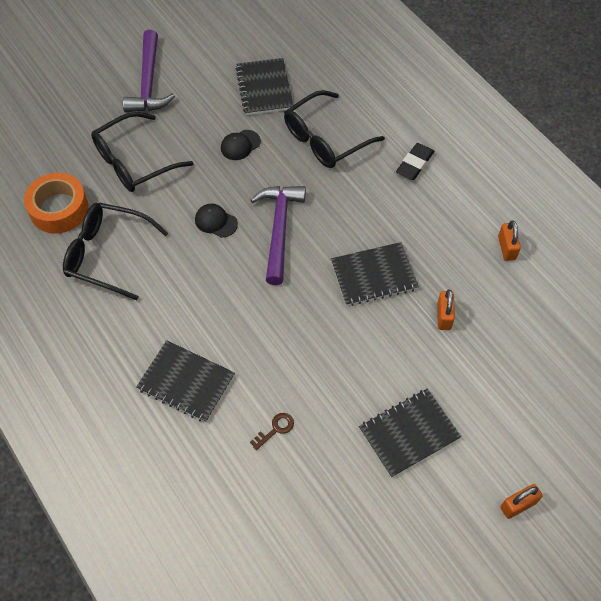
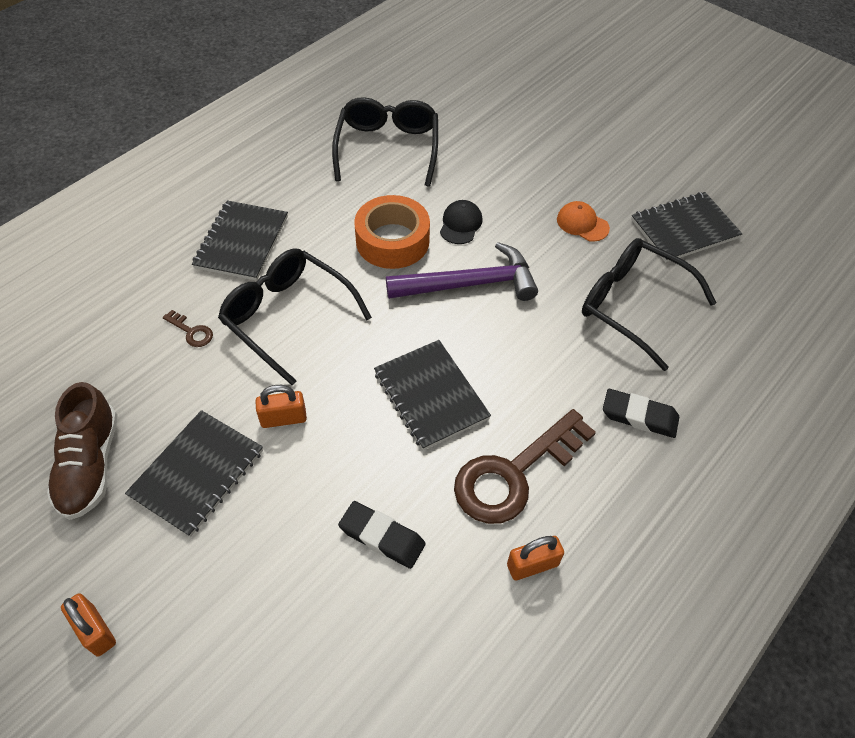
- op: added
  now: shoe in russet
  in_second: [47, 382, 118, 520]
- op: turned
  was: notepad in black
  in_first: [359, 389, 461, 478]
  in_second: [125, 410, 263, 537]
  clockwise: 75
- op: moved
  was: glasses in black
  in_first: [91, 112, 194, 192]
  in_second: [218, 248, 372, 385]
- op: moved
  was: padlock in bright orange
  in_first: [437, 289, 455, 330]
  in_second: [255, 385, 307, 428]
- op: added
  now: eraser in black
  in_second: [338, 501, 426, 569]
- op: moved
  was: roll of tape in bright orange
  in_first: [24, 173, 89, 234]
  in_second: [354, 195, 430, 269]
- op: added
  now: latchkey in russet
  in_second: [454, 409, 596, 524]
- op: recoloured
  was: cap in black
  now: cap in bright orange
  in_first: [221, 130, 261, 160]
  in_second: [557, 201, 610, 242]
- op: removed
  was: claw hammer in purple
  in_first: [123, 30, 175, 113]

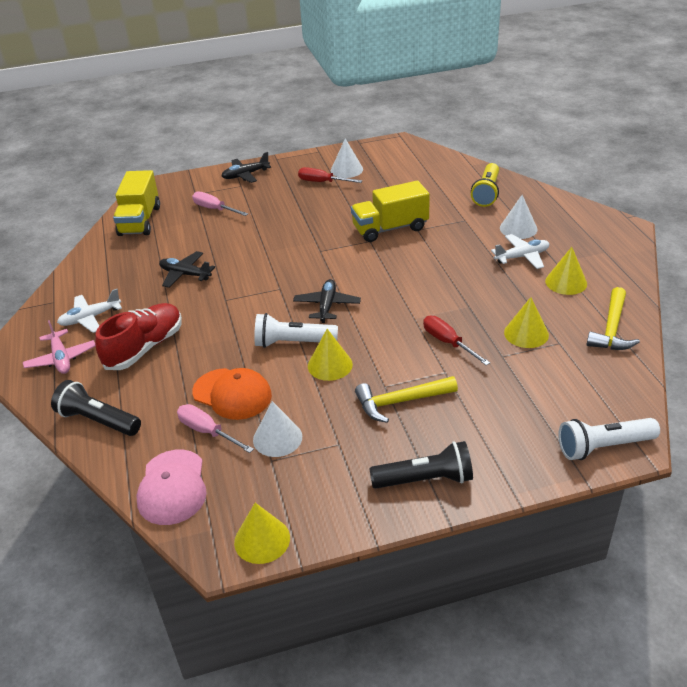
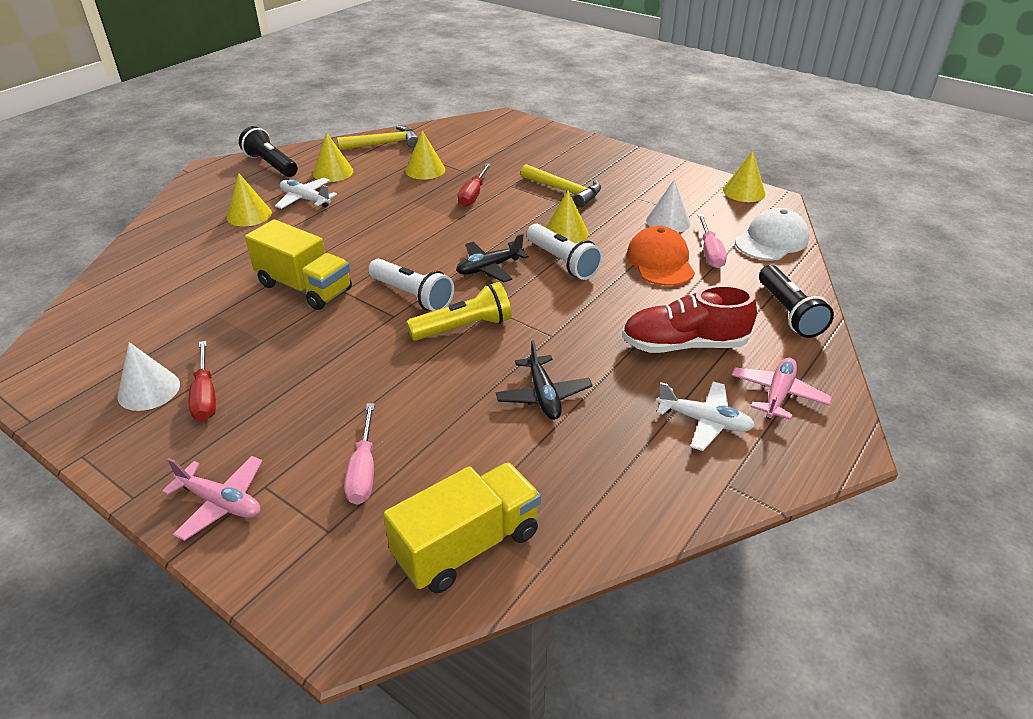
- op: recoloured
  was: toy plane in black
  now: toy plane in rosy
  in_first: [221, 152, 271, 183]
  in_second: [162, 456, 263, 541]
- op: recoloured
  was: solid cone in pure white
  now: solid cone in bright yellow
  in_first: [500, 195, 538, 239]
  in_second: [227, 173, 272, 226]
- op: moved
  was: flashlight in black
  in_first: [369, 441, 473, 489]
  in_second: [239, 126, 298, 177]
- op: moved
  was: flashlight in pure white
  in_first: [558, 418, 660, 460]
  in_second: [368, 259, 454, 311]
- op: moved
  was: flashlight in bright yellow
  in_first: [471, 163, 499, 207]
  in_second: [406, 282, 512, 341]
- op: recoloured
  was: cap in rosy
  now: cap in pure white
  in_first: [137, 450, 207, 525]
  in_second: [735, 208, 809, 261]

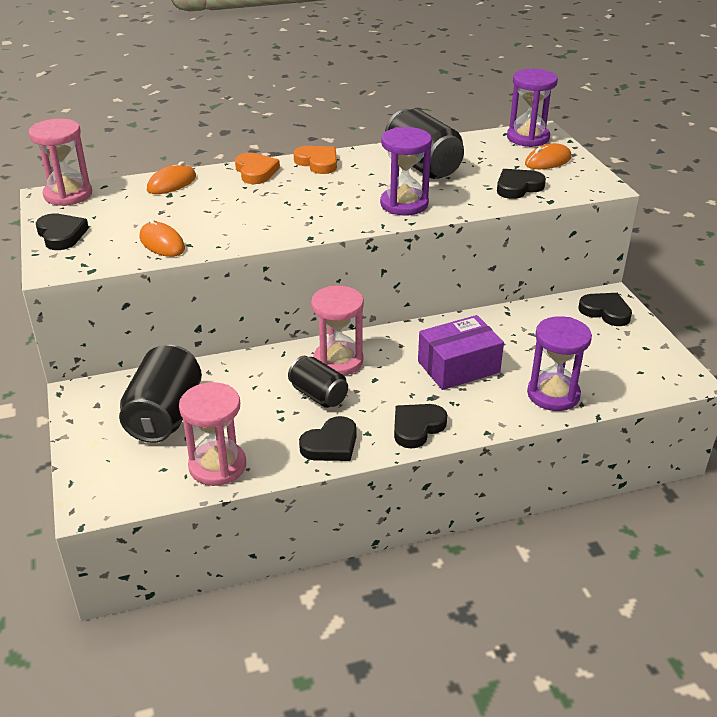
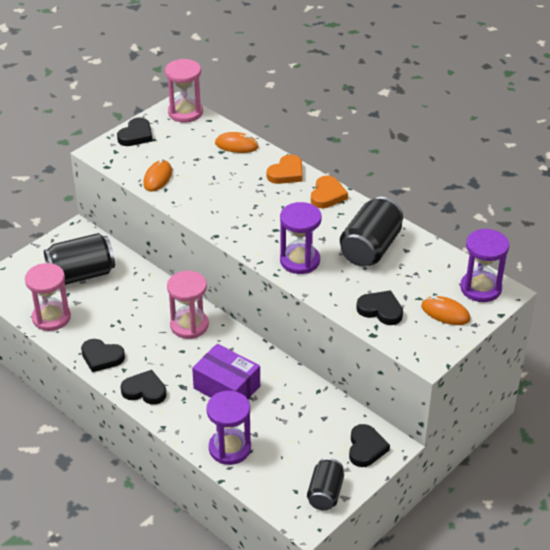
- op: moved
  was: tin in black
  in_first: [288, 356, 348, 408]
  in_second: [307, 458, 344, 511]

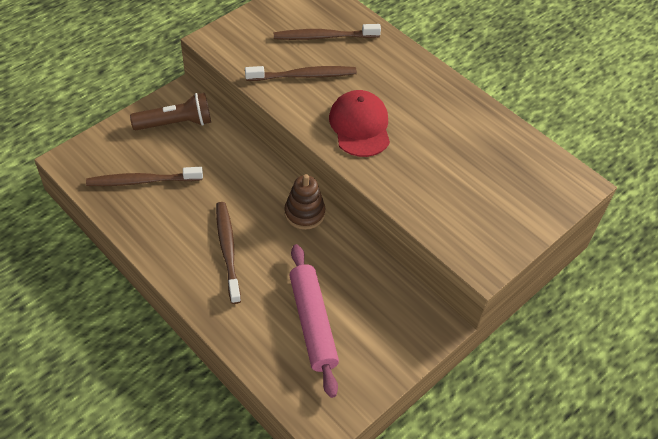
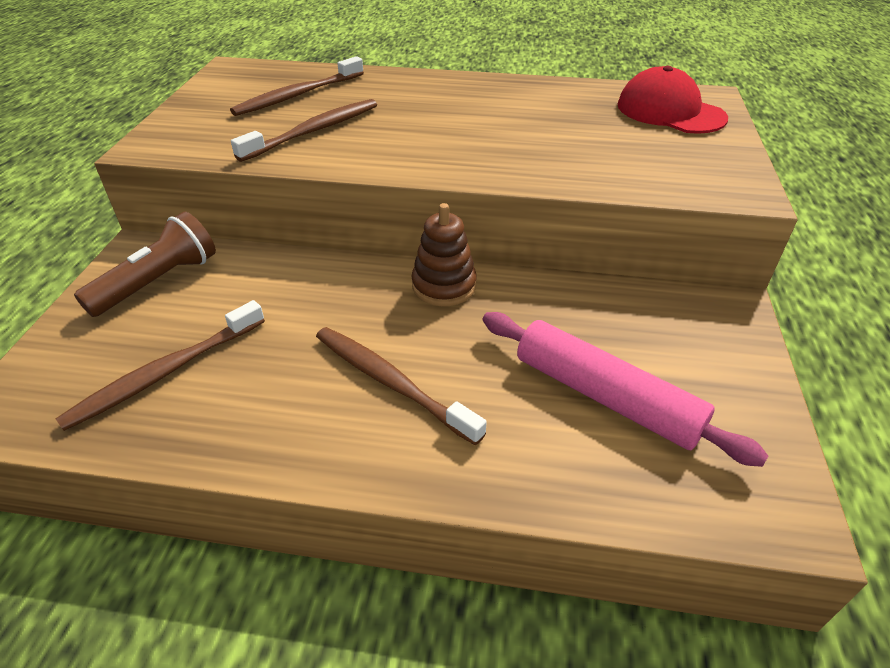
- op: moved
  was: cap in scarlet
  in_first: [329, 90, 390, 157]
  in_second: [618, 66, 728, 134]

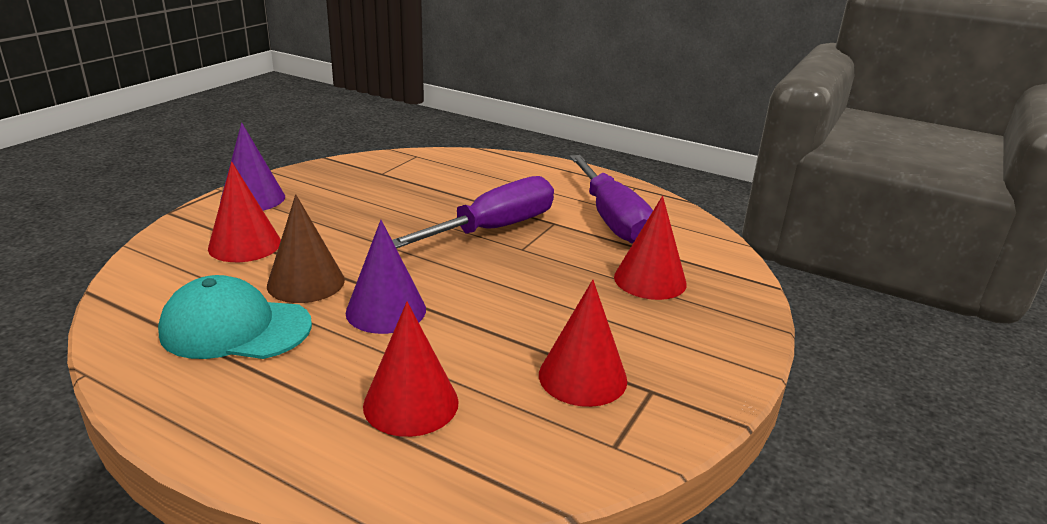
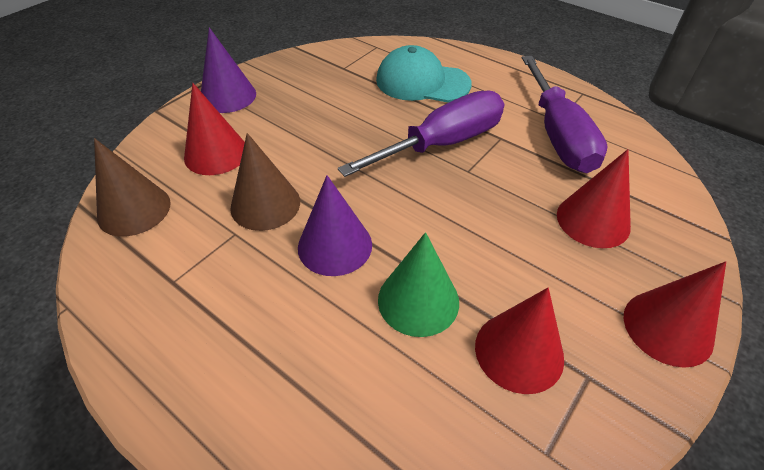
- op: added
  now: solid cone in russet
  in_second: [94, 138, 171, 237]
- op: moved
  was: cap in teal
  in_first: [158, 275, 312, 359]
  in_second: [376, 45, 472, 103]
- op: added
  now: solid cone in leaf-green
  in_second: [378, 232, 459, 337]
- op: moved
  was: solid cone in scarlet
  in_first: [363, 302, 459, 437]
  in_second: [624, 261, 726, 368]

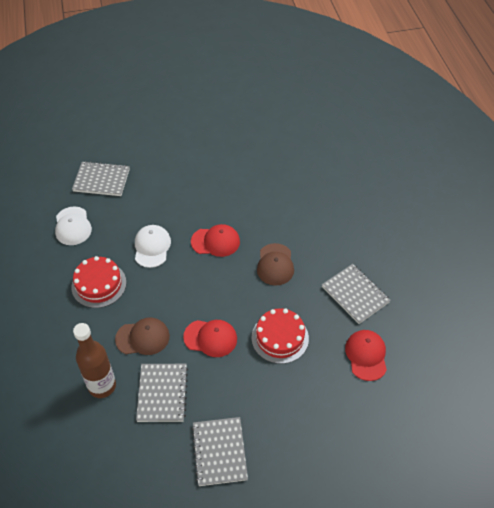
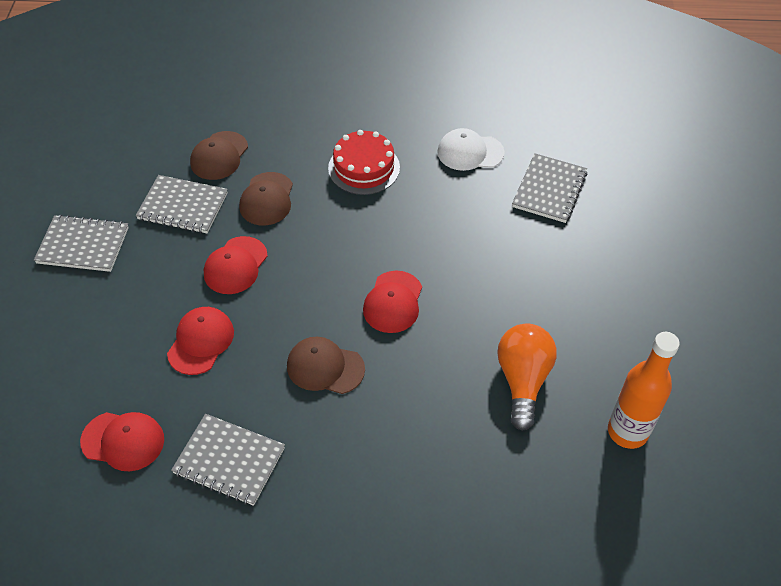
- op: replaced
  was: gateau in scarlet
  now: cap in scarlet
  in_first: [251, 308, 309, 364]
  in_second: [167, 307, 234, 375]
- op: turned
  was: notepad in gray
  in_first: [322, 264, 391, 324]
  in_second: [171, 414, 285, 506]
  clockwise: 45
- op: replaced
  was: flask in russet
  now: cap in russet
  in_first: [73, 323, 116, 398]
  in_second: [190, 131, 248, 180]
- op: added
  now: lightbulb in bright orange
  in_second: [497, 323, 557, 431]
- op: added
  now: flask in bright orange
  in_second: [608, 332, 680, 449]
- op: removed
  was: cap in pure white
  in_first: [135, 225, 171, 268]

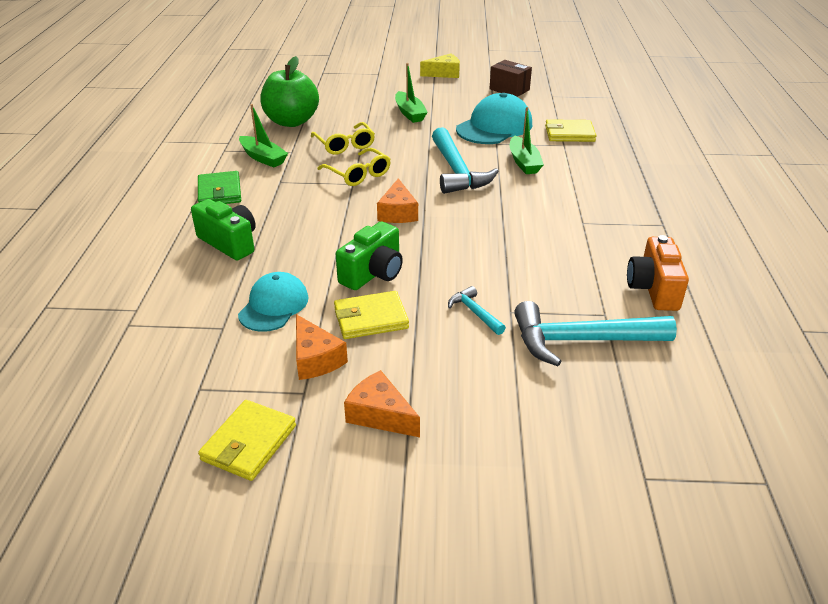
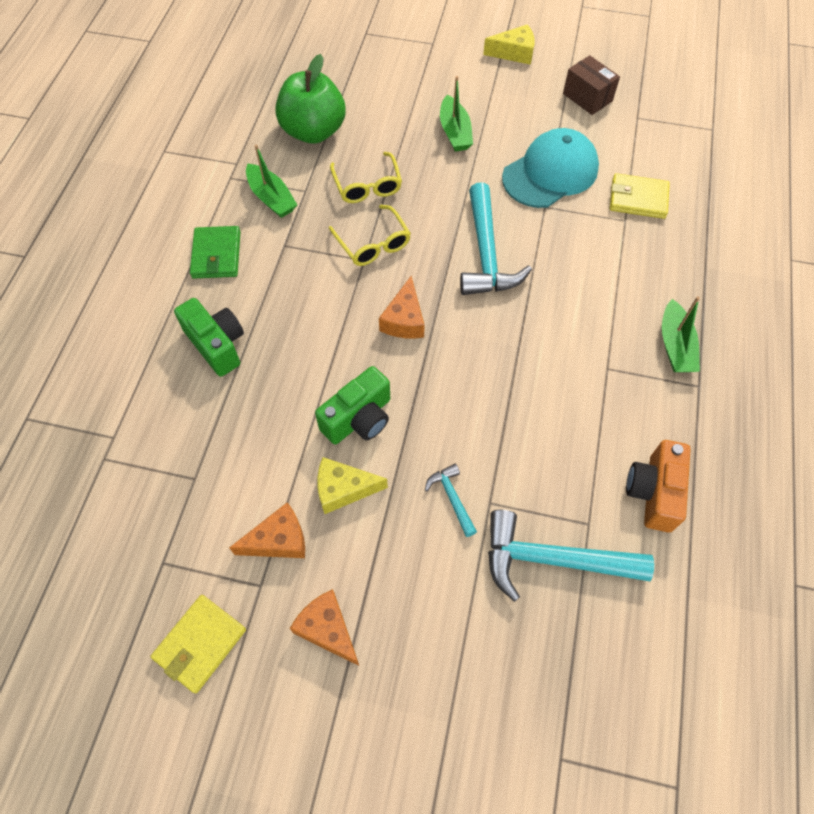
- op: turned
  was: piece of cheese in bright orange
  in_first: [296, 314, 348, 380]
  in_second: [229, 502, 305, 558]
  clockwise: -90
- op: replaced
  was: card wallet in bright yellow
  now: piece of cheese in bright yellow
  in_first: [334, 291, 409, 339]
  in_second: [317, 457, 388, 514]
- op: moved
  was: sailboat in leaf-green
  in_first: [510, 107, 544, 174]
  in_second: [662, 296, 700, 372]
- op: removed
  was: cap in teal
  in_first: [238, 272, 308, 332]

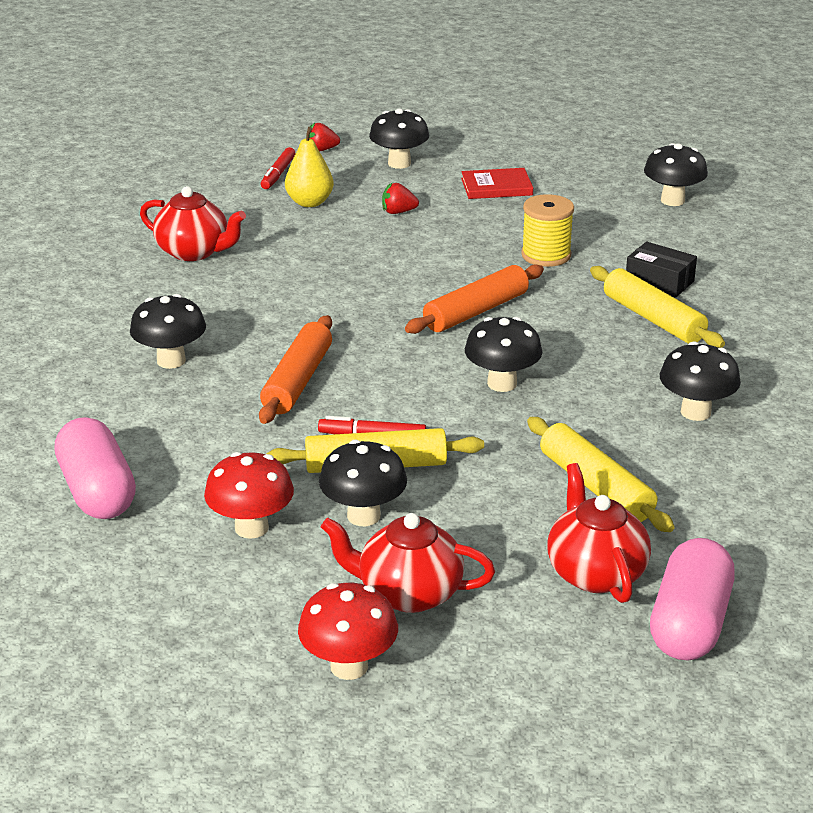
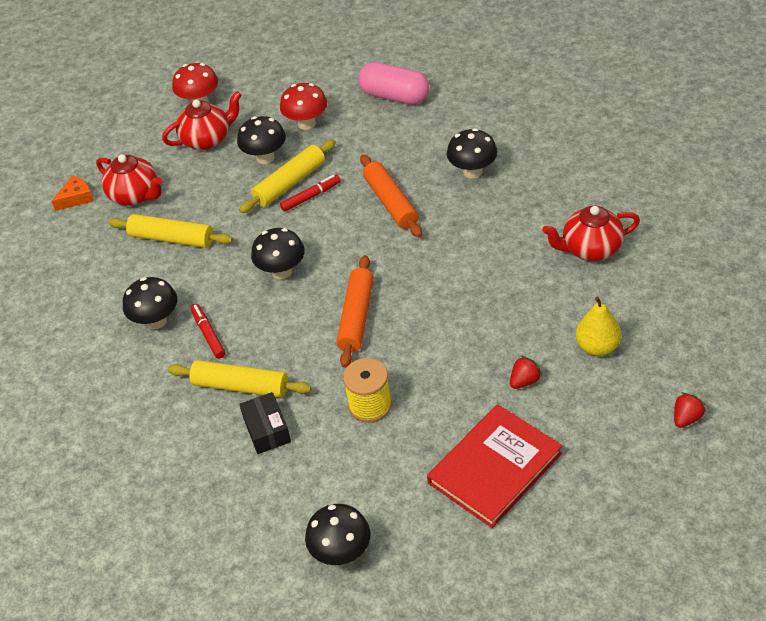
- op: replaced
  was: capsule in rosy
  now: piece of cheese in bright orange
  in_first: [650, 538, 735, 661]
  in_second: [52, 175, 94, 211]
- op: moved
  was: marker pen in scarlet
  in_first: [261, 147, 296, 189]
  in_second: [191, 304, 225, 359]
- op: turned
  was: box in black
  in_first: [626, 242, 697, 298]
  in_second: [239, 392, 291, 454]
  clockwise: 75
- op: resized
  was: hardcover in scarlet
  in_first: [461, 168, 533, 199]
  in_second: [427, 404, 562, 528]
  ratio: 1.71
- op: removed
  was: toadstool in black
  in_first: [369, 108, 429, 169]

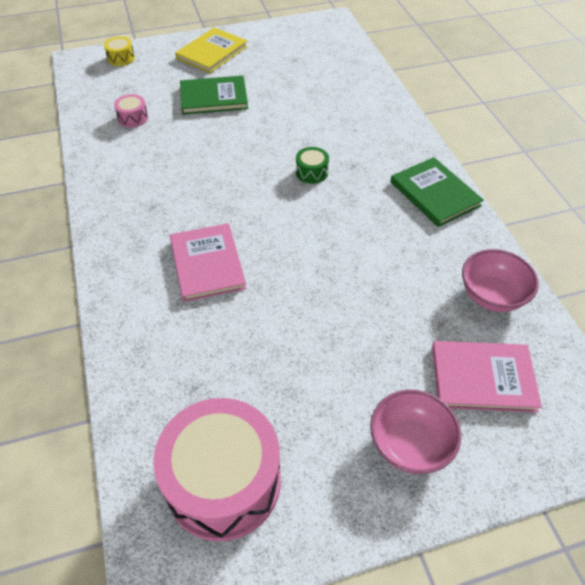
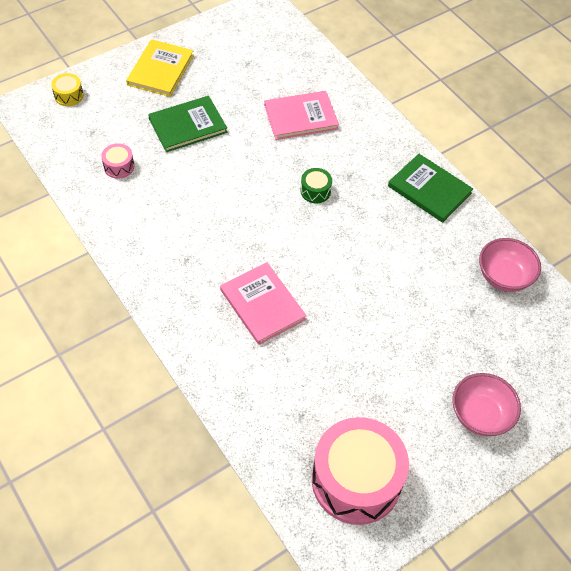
- op: moved
  was: hardcover in rosy
  in_first: [432, 341, 542, 413]
  in_second: [264, 91, 339, 140]

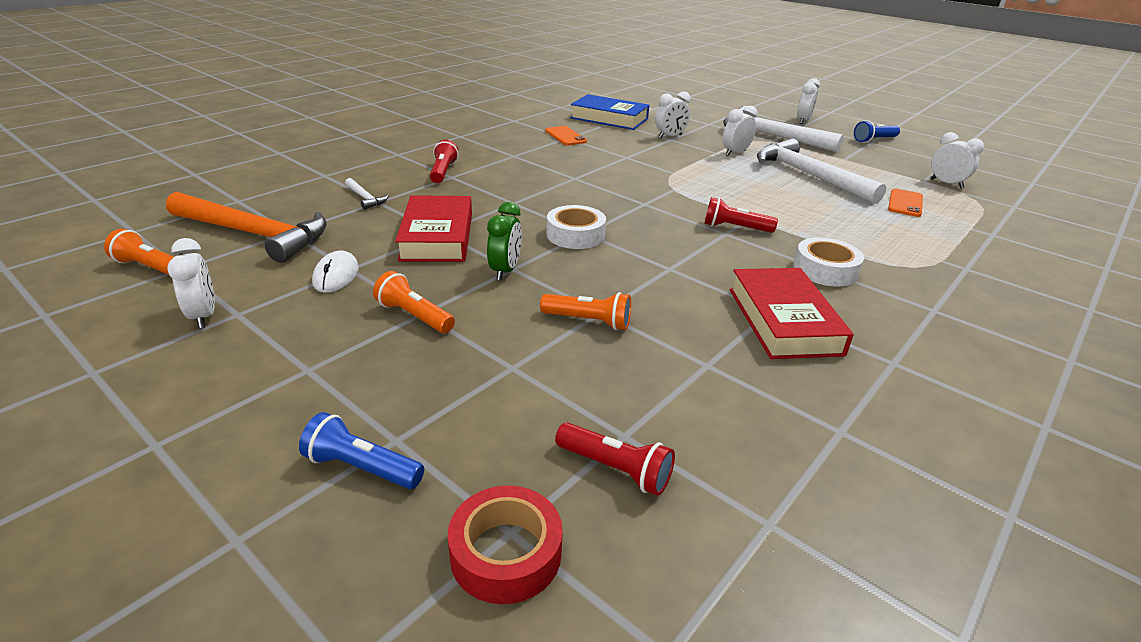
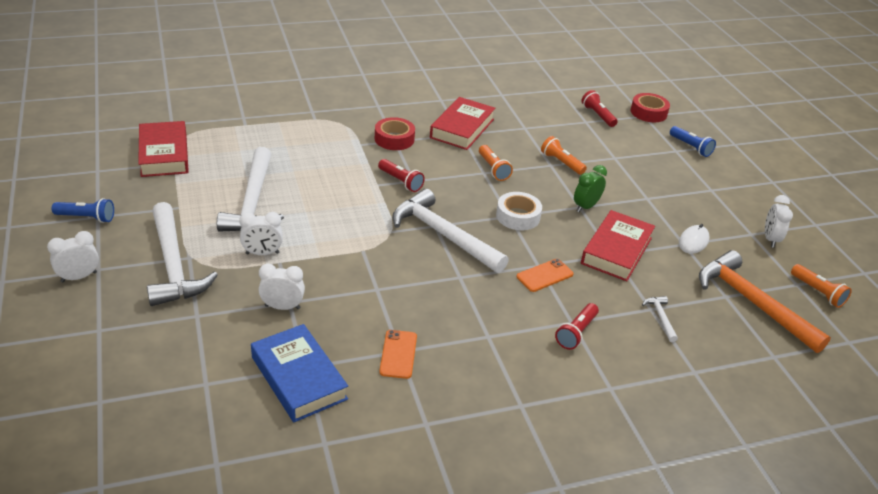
- op: replaced
  was: clock in pure white
  now: hardcover in scarlet
  in_first: [931, 132, 984, 188]
  in_second: [138, 121, 189, 177]
- op: recoloured
  was: roll of tape in pure white
  now: roll of tape in scarlet
  in_first: [793, 237, 864, 287]
  in_second: [375, 117, 415, 150]
- op: added
  now: claw hammer in pure white
  in_second: [392, 189, 509, 273]
- op: moved
  was: flashlight in bright orange
  in_first: [373, 271, 455, 333]
  in_second: [479, 145, 513, 181]
- op: moved
  was: smartphone in bright orange
  in_first: [888, 189, 923, 217]
  in_second: [516, 259, 574, 292]

